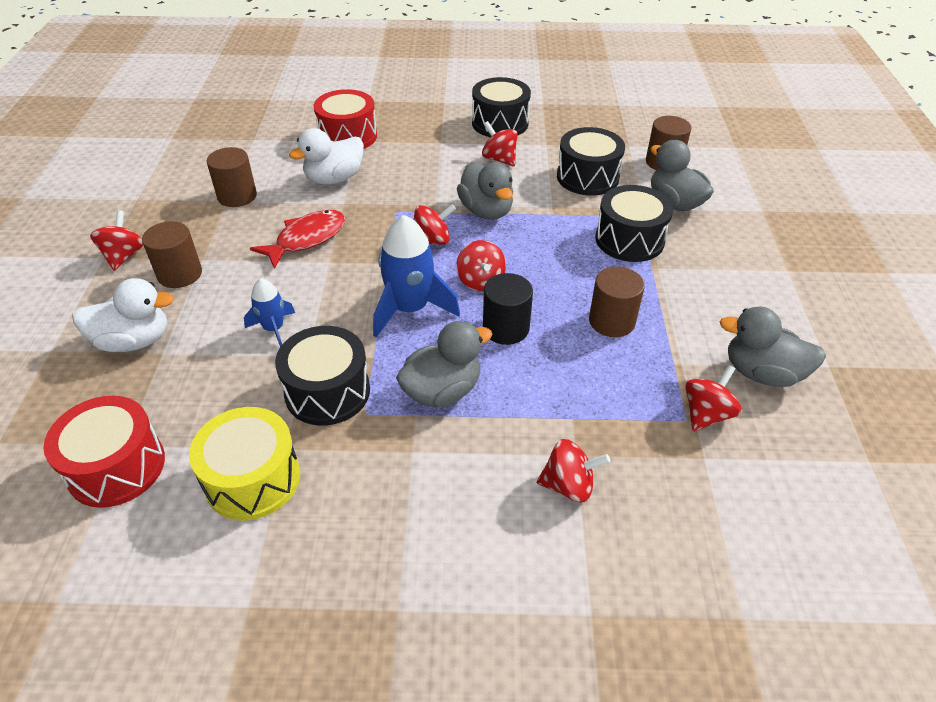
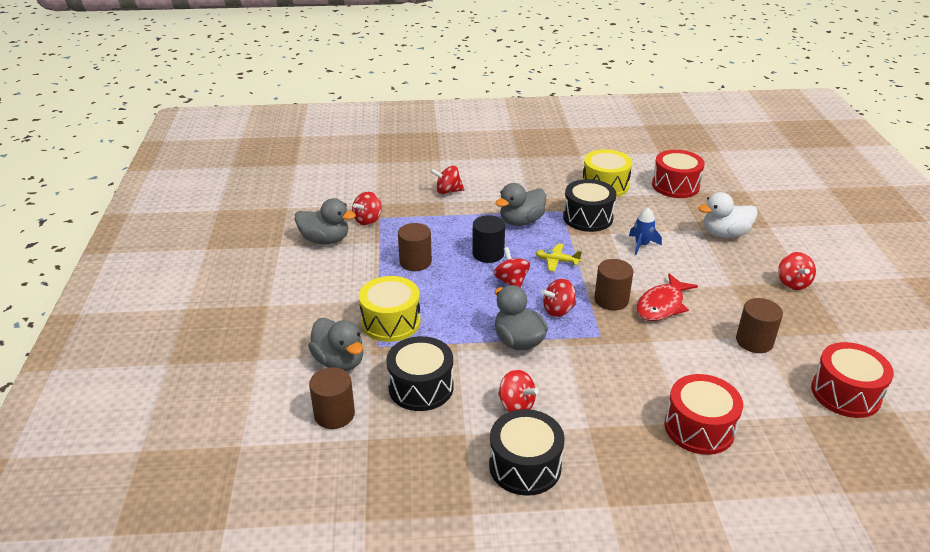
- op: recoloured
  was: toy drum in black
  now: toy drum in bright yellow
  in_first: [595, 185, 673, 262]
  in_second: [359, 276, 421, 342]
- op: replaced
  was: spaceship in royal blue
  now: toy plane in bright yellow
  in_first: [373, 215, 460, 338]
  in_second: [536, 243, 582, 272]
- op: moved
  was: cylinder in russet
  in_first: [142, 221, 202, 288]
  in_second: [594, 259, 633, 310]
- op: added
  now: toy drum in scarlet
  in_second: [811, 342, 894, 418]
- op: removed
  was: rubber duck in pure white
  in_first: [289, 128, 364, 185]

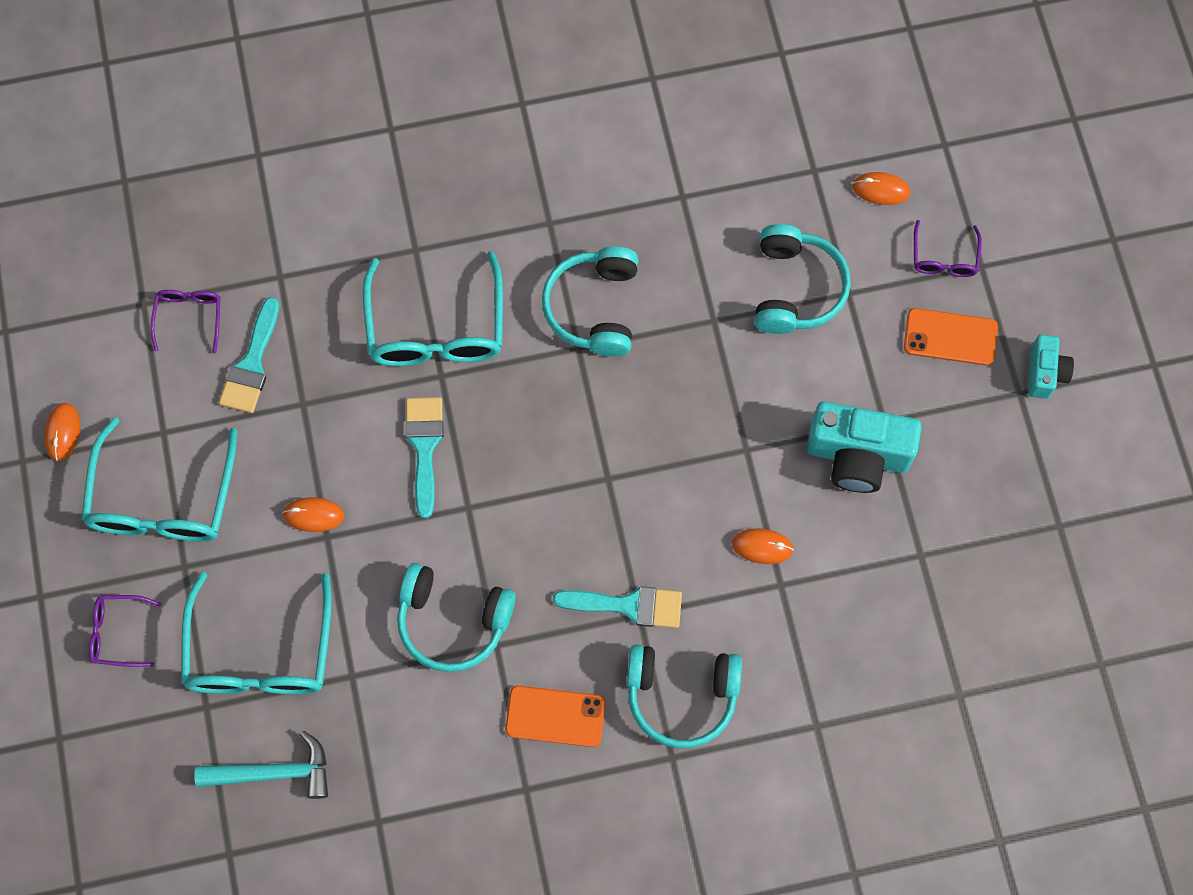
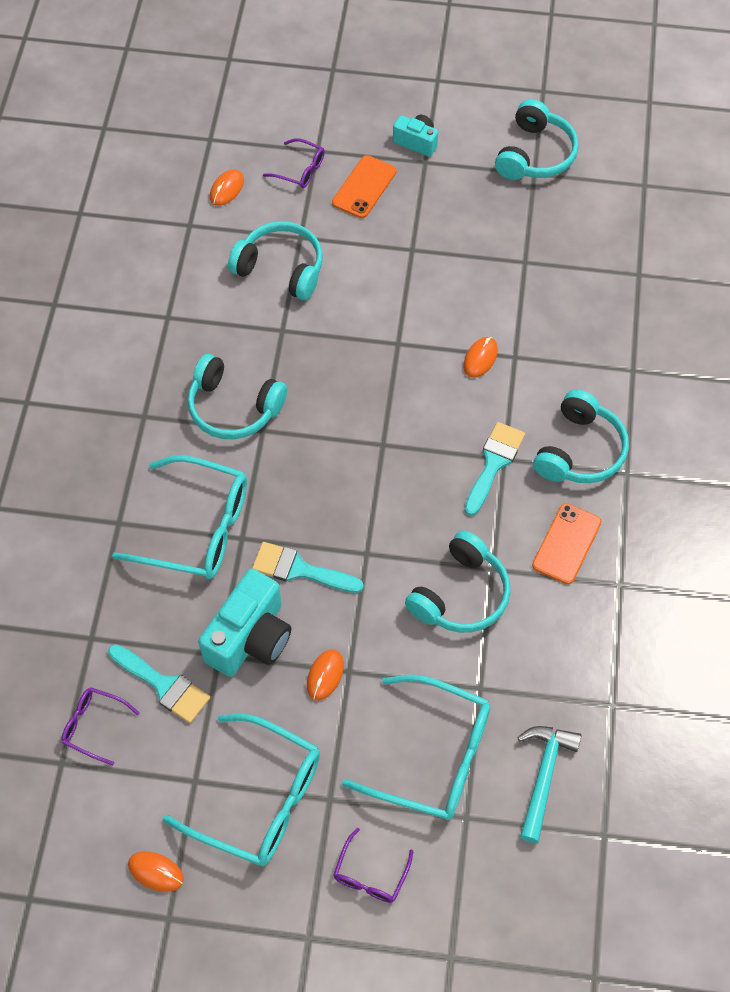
- op: moved
  was: camera in teal
  in_first: [807, 401, 922, 493]
  in_second: [198, 568, 291, 677]
- op: added
  now: headphones in teal
  in_second: [495, 99, 579, 180]

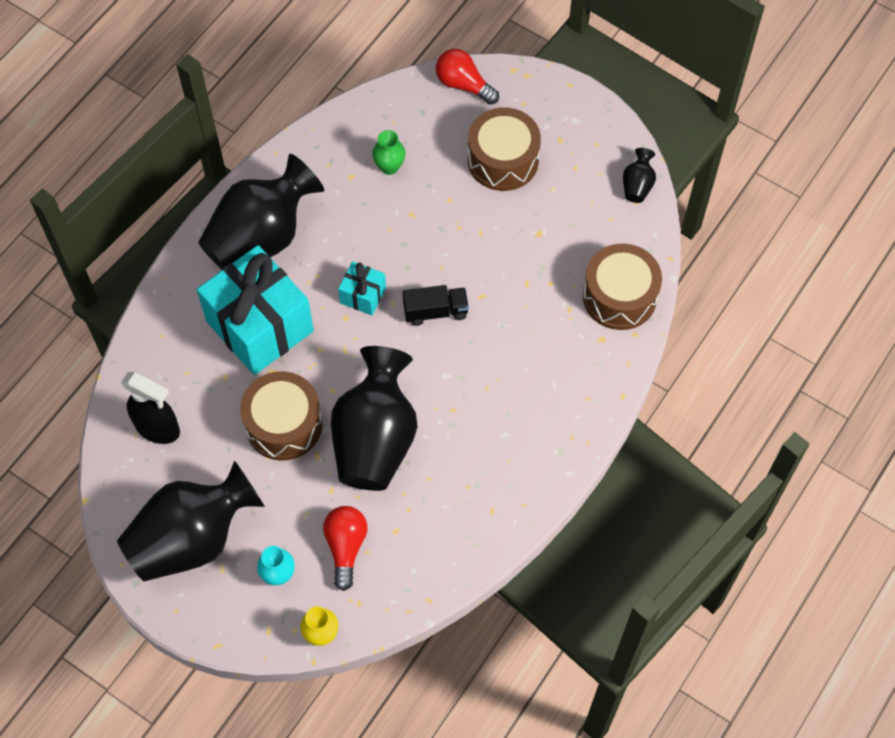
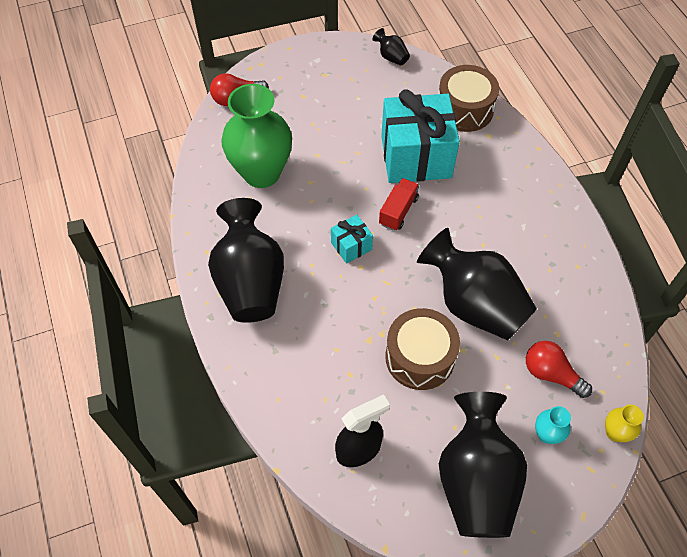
- op: resized
  was: vase in leaf-green
  in_first: [372, 130, 406, 175]
  in_second: [221, 84, 292, 188]
  ratio: 2.4
- op: recoloured
  was: truck in black
  now: truck in scarlet
  in_first: [403, 285, 469, 326]
  in_second: [379, 178, 419, 231]
- op: moved
  was: present in teal
  in_first: [197, 245, 314, 375]
  in_second: [381, 89, 460, 183]
- op: removed
  was: toy drum in russet
  in_first: [468, 107, 541, 191]

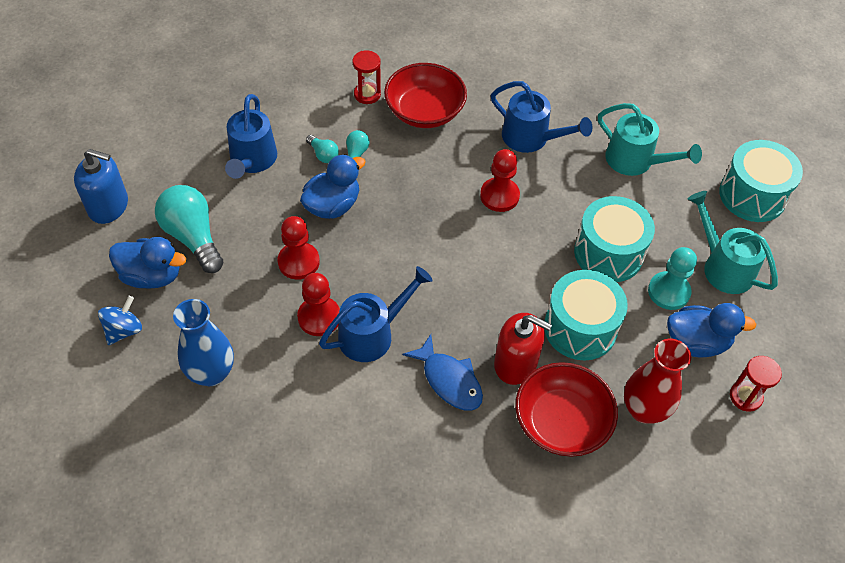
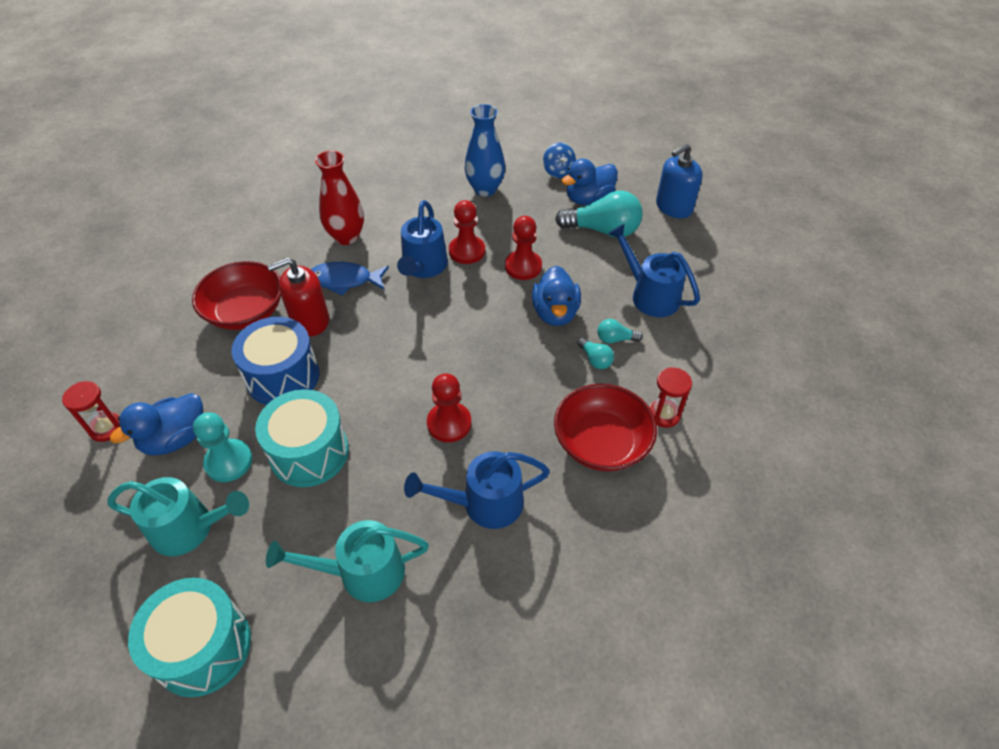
- op: recoloured
  was: toy drum in teal
  now: toy drum in royal blue
  in_first: [544, 270, 628, 360]
  in_second: [232, 317, 319, 405]
- op: moved
  was: vase in scarlet
  in_first: [624, 339, 691, 424]
  in_second: [315, 150, 364, 245]

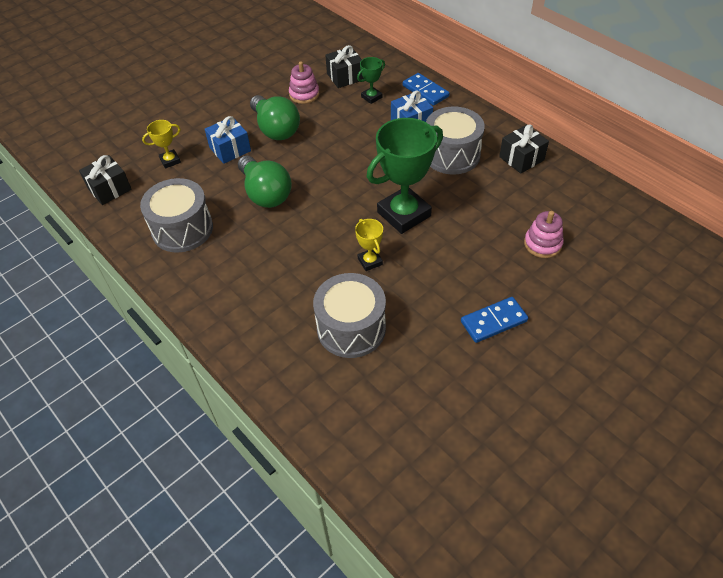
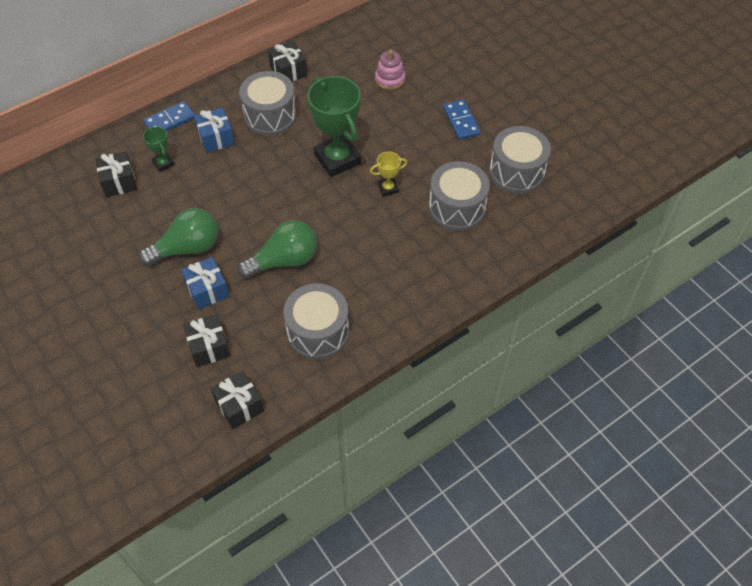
- op: replaced
  was: award cup in bright yellow
  now: present in black
  in_first: [142, 120, 181, 168]
  in_second: [183, 314, 230, 367]
- op: added
  now: toy drum in gray
  in_second: [489, 126, 551, 194]
- op: removed
  was: stacking rings in rosy
  in_first: [289, 61, 319, 104]

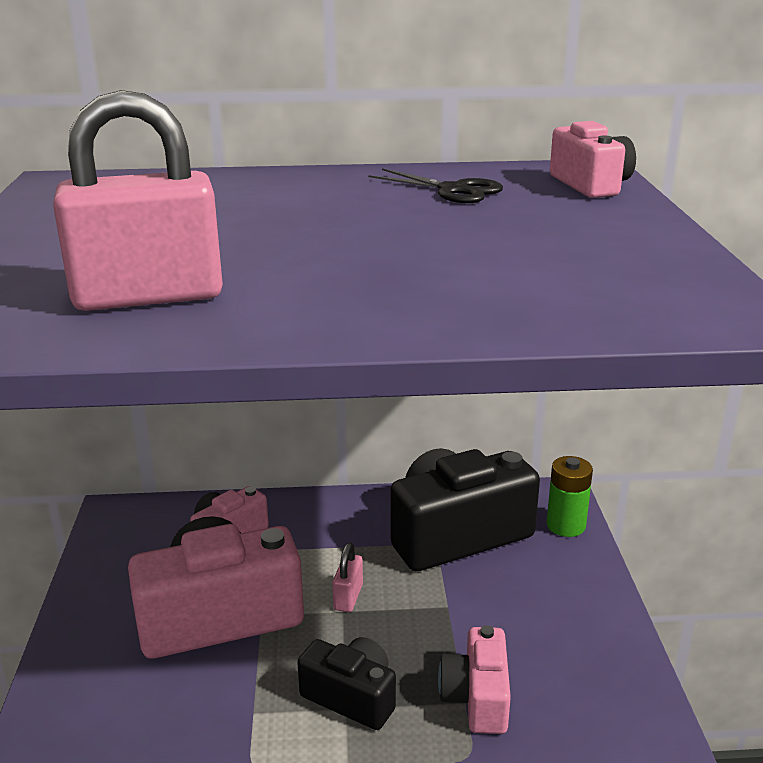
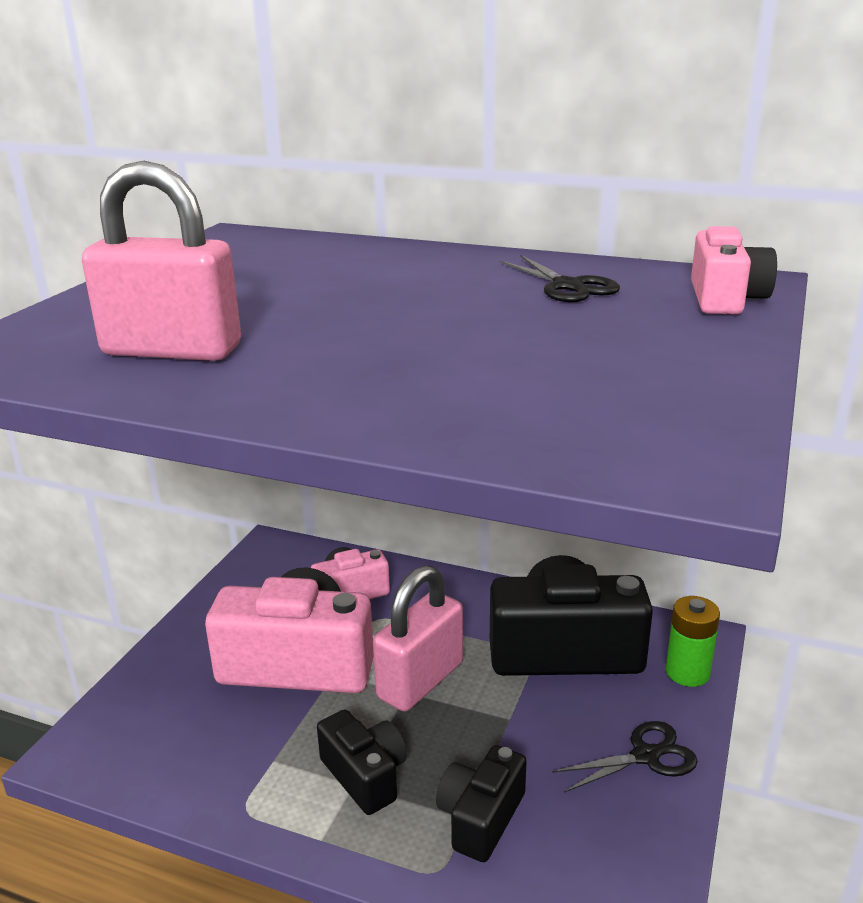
- op: resized
  was: padlock in rosy
  in_first: [332, 543, 363, 612]
  in_second: [373, 565, 463, 711]
  ratio: 2.07
- op: recoloured
  was: camera in rosy
  now: camera in black
  in_first: [438, 625, 511, 734]
  in_second: [436, 745, 527, 862]
- op: added
  now: pair of scissors in black
  in_second: [552, 721, 698, 793]

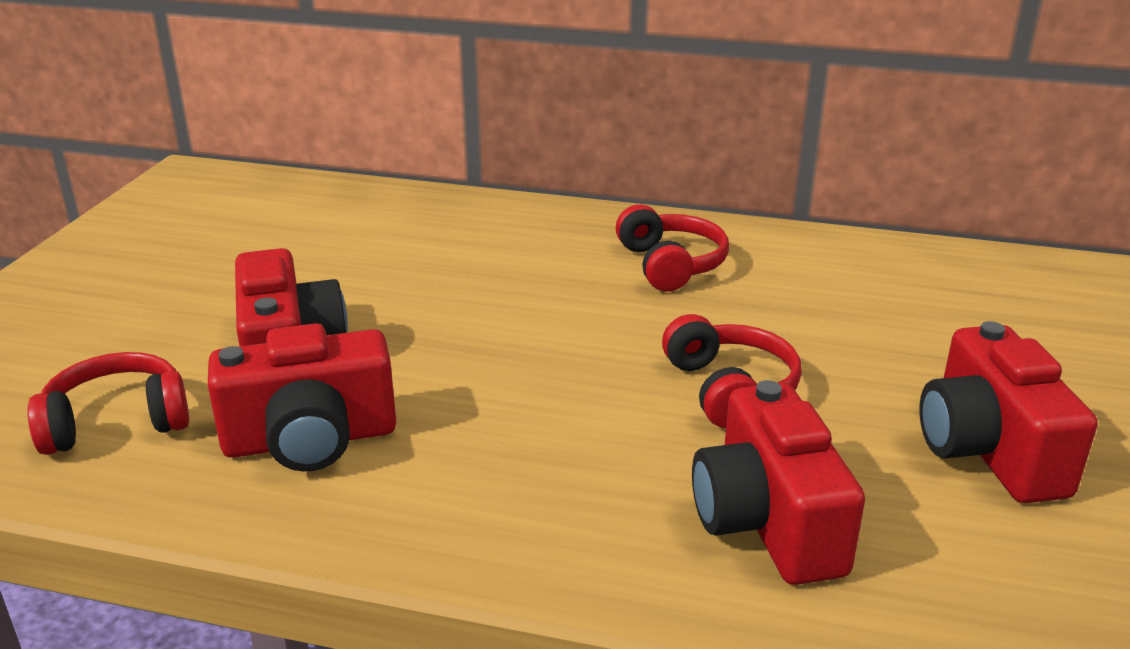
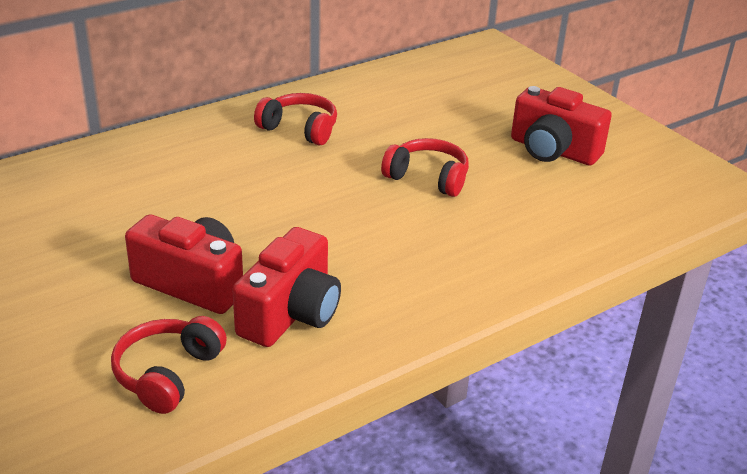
- op: removed
  was: camera in scarlet
  in_first: [692, 380, 865, 585]

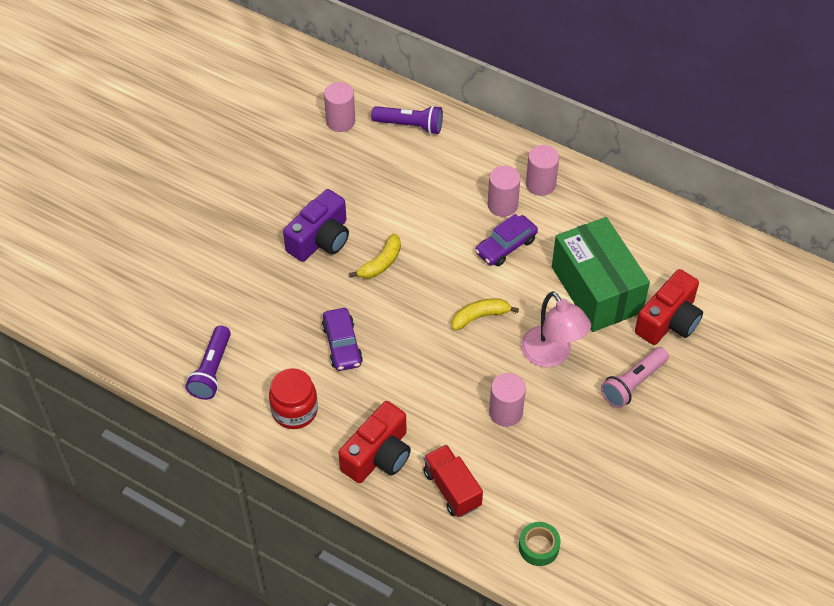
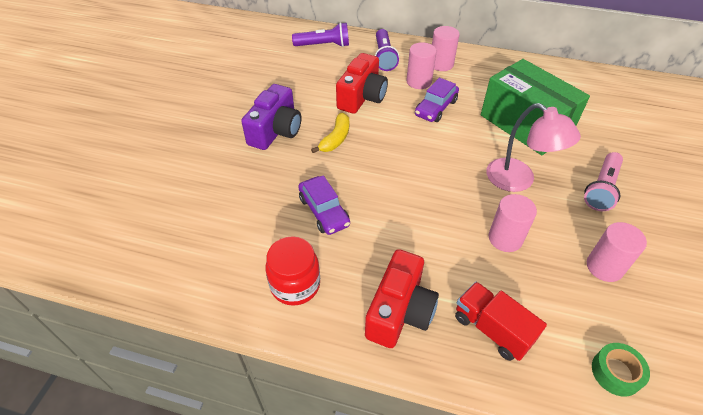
- op: moved
  was: camera in scarlet
  in_first: [635, 269, 703, 345]
  in_second: [336, 53, 388, 114]
- op: moved
  was: flashlight in purple
  in_first: [185, 326, 231, 400]
  in_second: [375, 29, 399, 71]
- op: moved
  was: cylinder in rosy
  in_first: [324, 82, 355, 132]
  in_second: [587, 222, 647, 282]
- op: removed
  was: toy banana in bright yellow
  in_first: [451, 298, 519, 330]

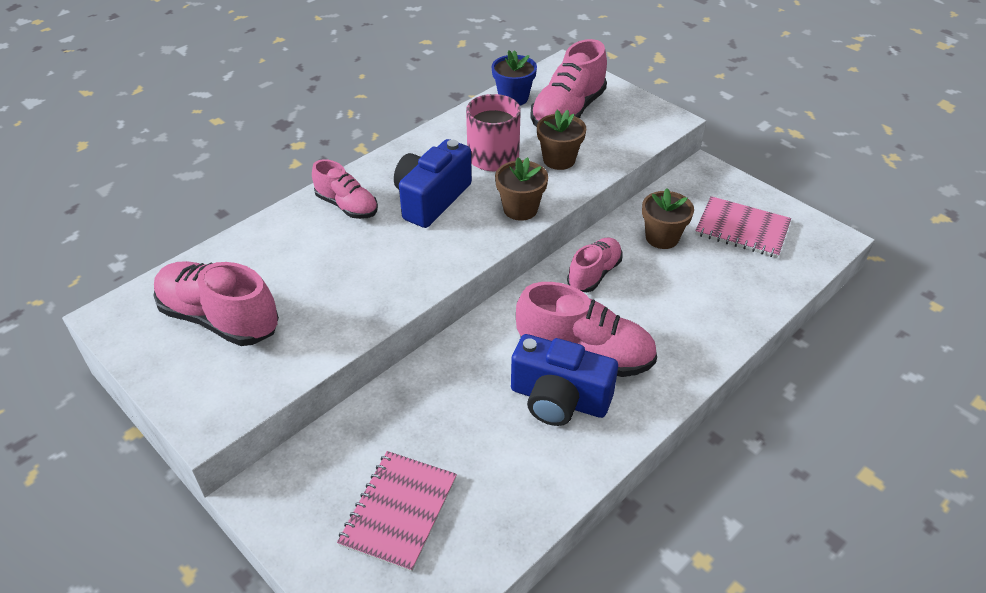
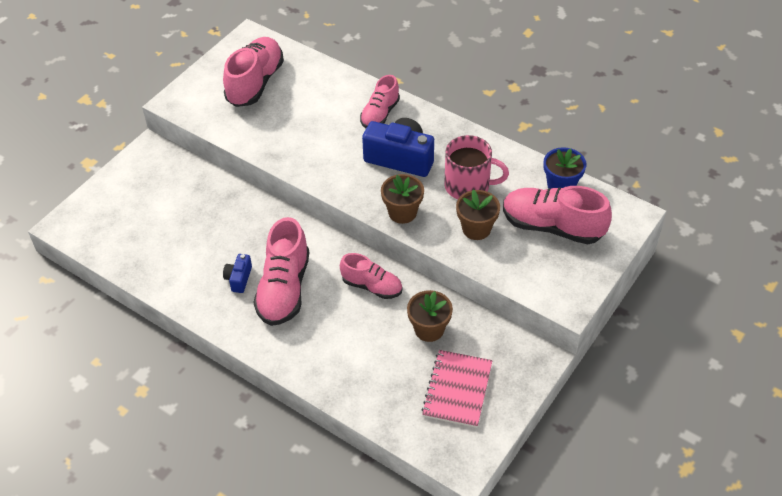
- op: resized
  was: camera in royal blue
  in_first: [511, 334, 618, 426]
  in_second: [223, 254, 252, 293]
  ratio: 0.49
- op: removed
  was: notepad in rosy
  in_first: [337, 451, 457, 572]

